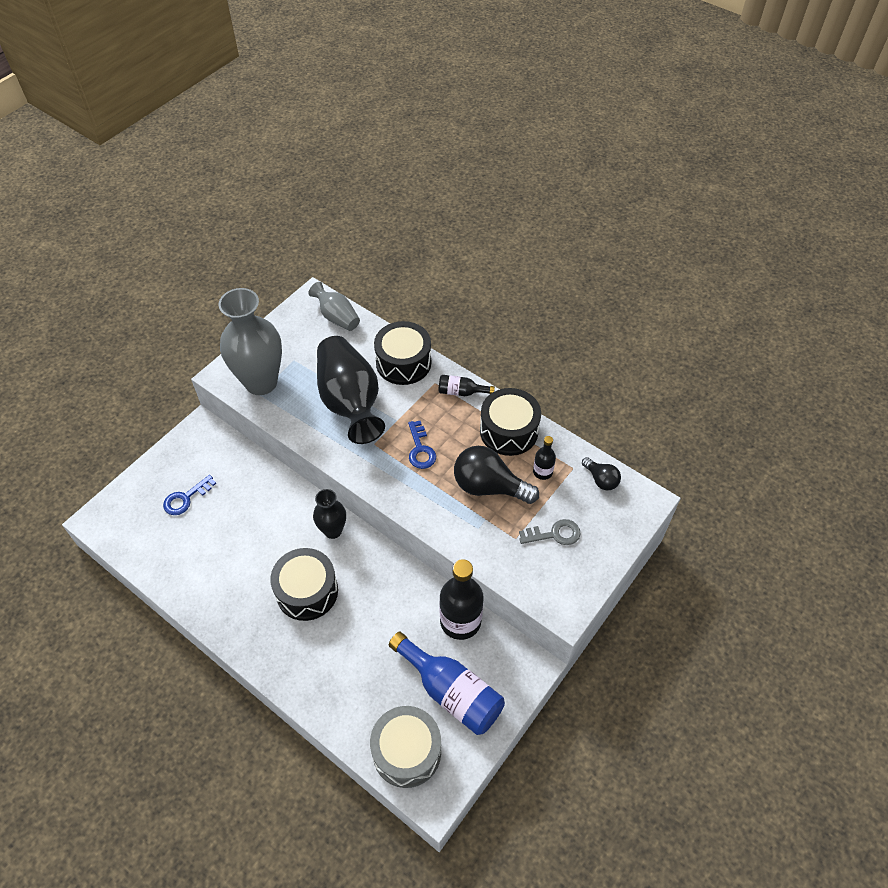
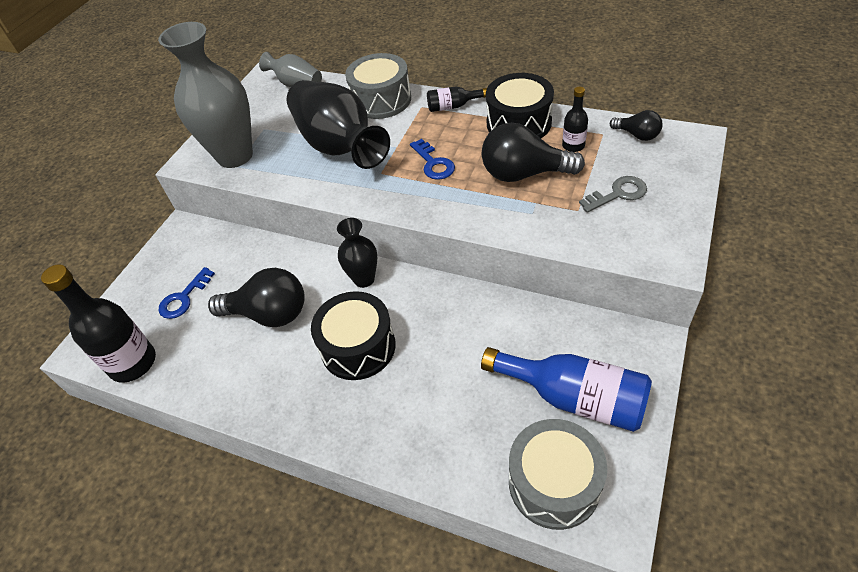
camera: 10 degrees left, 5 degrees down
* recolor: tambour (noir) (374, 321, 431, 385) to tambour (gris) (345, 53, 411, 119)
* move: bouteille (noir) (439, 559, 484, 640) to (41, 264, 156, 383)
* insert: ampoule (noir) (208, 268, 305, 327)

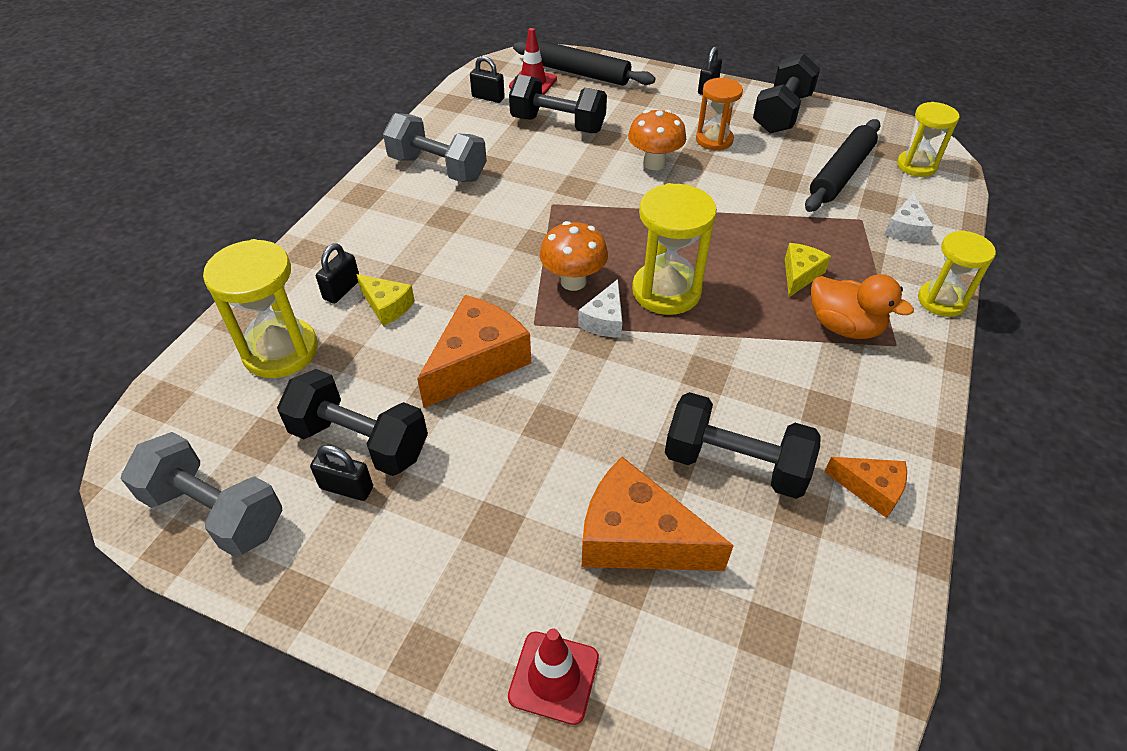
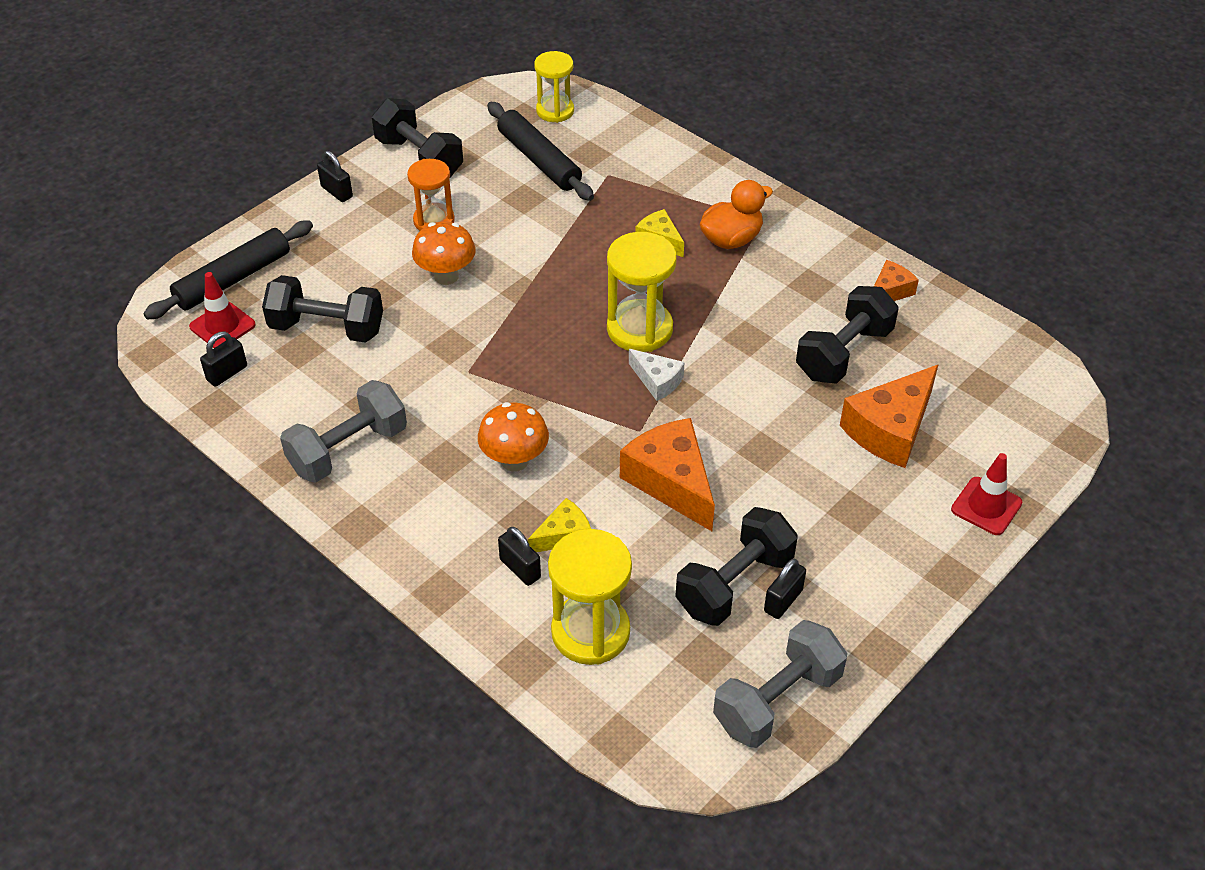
camera: 70 degrees left, 0 degrees up
* rotate: haltère (noir) (509, 74, 607, 133) = (262, 275, 383, 343) 60 degrees clockwise
* delete: fromage (blanc) (884, 193, 934, 243)
* move: champignon (orange) (539, 221, 608, 291) to (478, 402, 549, 472)
* delete: sablier (jaune) (918, 230, 996, 317)

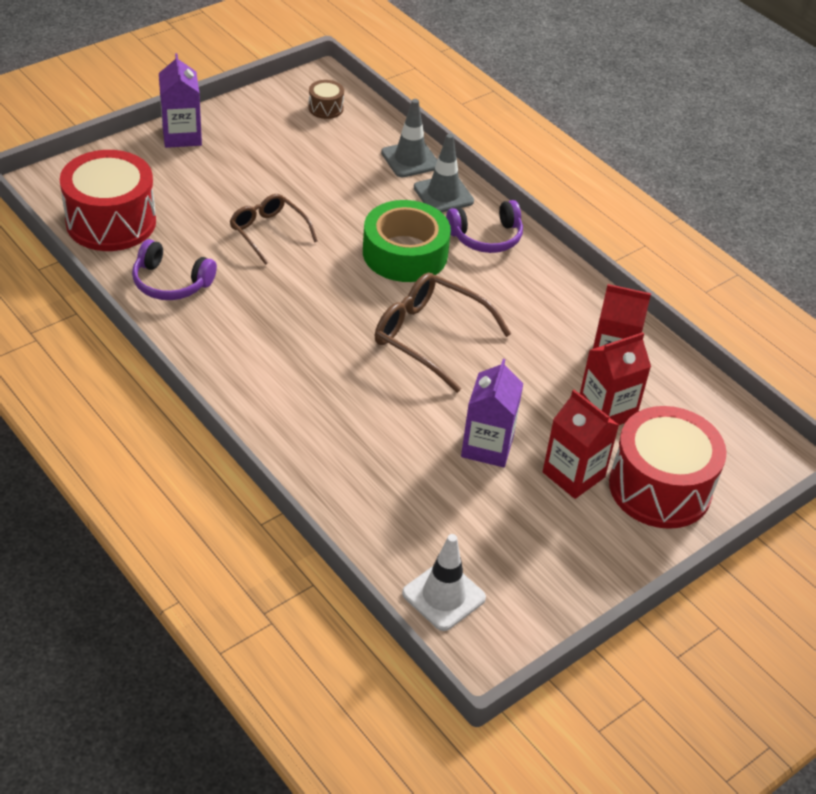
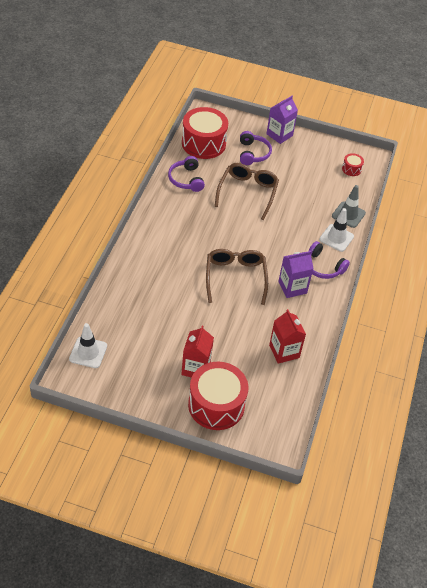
camera: 55 degrees right, 5 degrees up
* recolor: tambour (marron) (309, 80, 344, 119) to tambour (rouge) (342, 153, 364, 176)
* recolor: cône de chantier (gris) (414, 134, 474, 212) to cône de chantier (blanc) (319, 208, 354, 252)
* resize: lunettes (marron) (229, 194, 318, 265) = (215, 163, 279, 220) x1.51
* delete: ruban adhésif (vert) (363, 200, 451, 282)
* delete: brique de lait (rouge) (580, 332, 651, 425)
* move: brique de lait (violet) (461, 359, 524, 467) to (278, 251, 313, 298)
* insert: casque audio (violet) (240, 131, 272, 165)

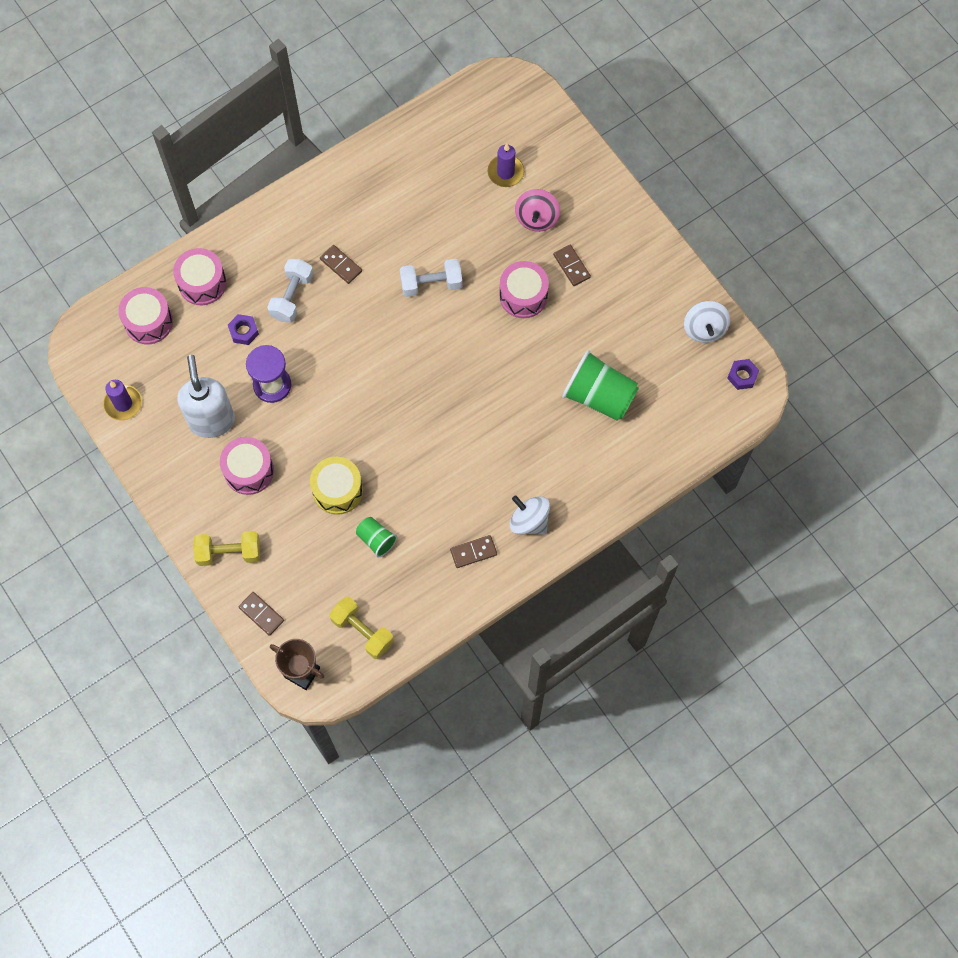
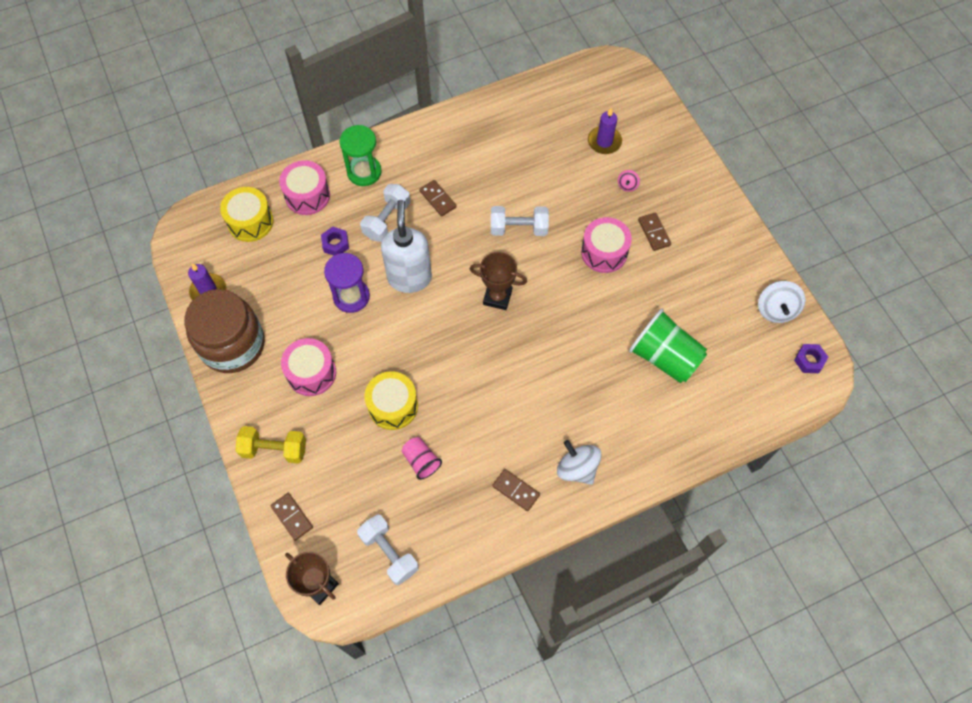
camera: 10 degrees right, 5 degrees down
* resize: toupie (rose) (515, 189, 560, 232) = (618, 170, 640, 192) x0.52
* recolor: tambour (rose) (118, 287, 173, 344) to tambour (jaune) (220, 187, 274, 242)
* move: distributeur de savon (blanc) (177, 355, 235, 438) to (381, 200, 432, 293)
* recolor: gobelet (vert) (356, 517, 397, 558) to gobelet (rose) (402, 437, 442, 480)
* rotate: domino (marron) (450, 535, 497, 568) = (492, 469, 540, 511) 45 degrees clockwise
* recolor: haltère (jaune) (329, 597, 394, 659) to haltère (blanc) (357, 514, 419, 585)
* insert: sablier (vert) (339, 125, 382, 186)
* insert: trophée (marron) (470, 252, 527, 310)
* insert: bocal (marron) (184, 289, 265, 373)

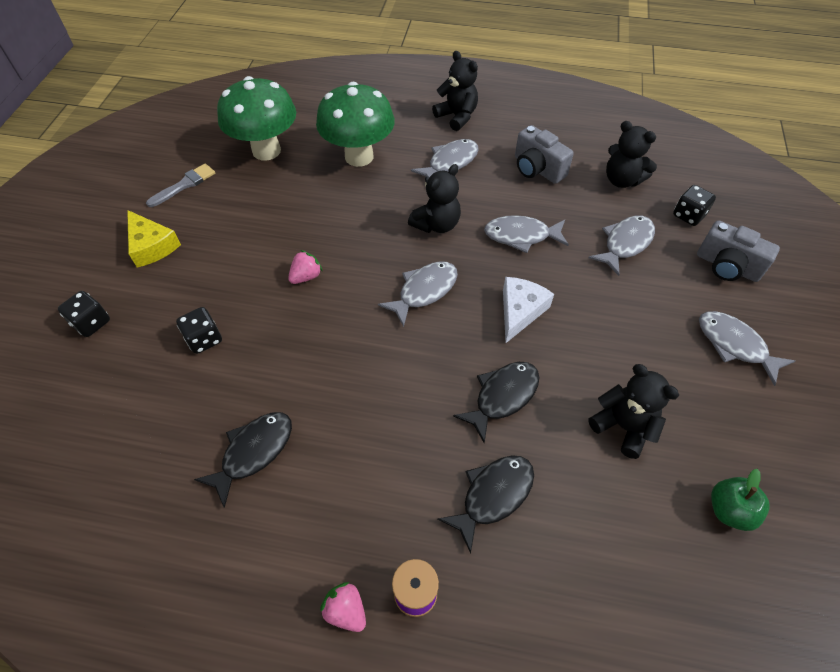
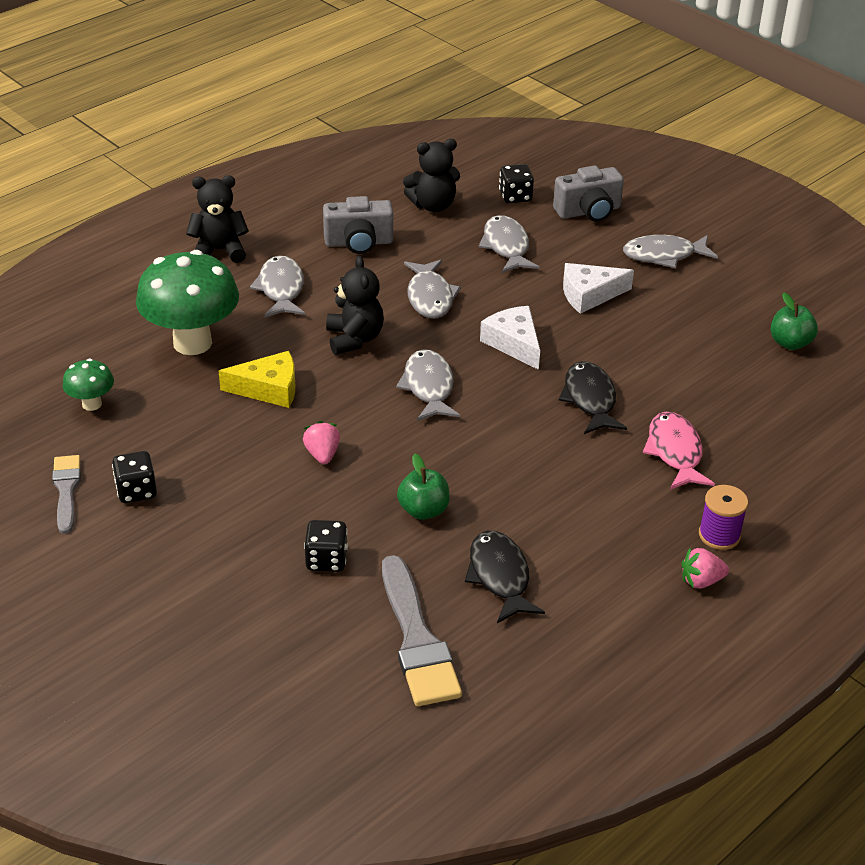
camera: 55 degrees left, 15 degrees down
* resize: champignon (vert) (217, 76, 296, 160) = (62, 359, 114, 411) x0.48
* move: fromage (jaune) (127, 210, 181, 268) to (219, 351, 295, 408)
* rotate: poisson (gris) (484, 215, 569, 253) = (404, 259, 461, 318) 45 degrees counterclockwise
* move: dé (noir) (58, 291, 110, 337) to (112, 451, 157, 503)
* delete: ours en peluche (noir) (588, 364, 679, 459)
* recolor: poisson (noir) (437, 455, 534, 554) to poisson (rose) (643, 412, 715, 490)
* insert: fromage (blanc) (563, 263, 634, 314)
* insert: pomme (vert) (397, 454, 450, 520)
* insert: pinceau (gris) (382, 555, 462, 706)

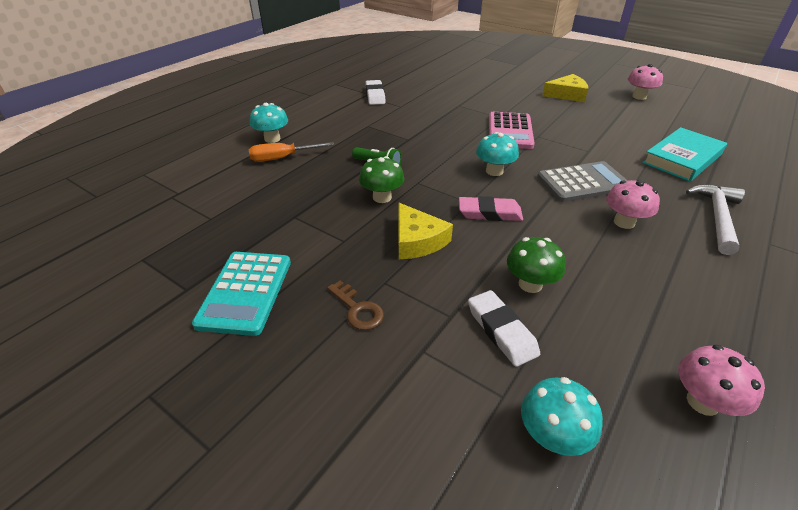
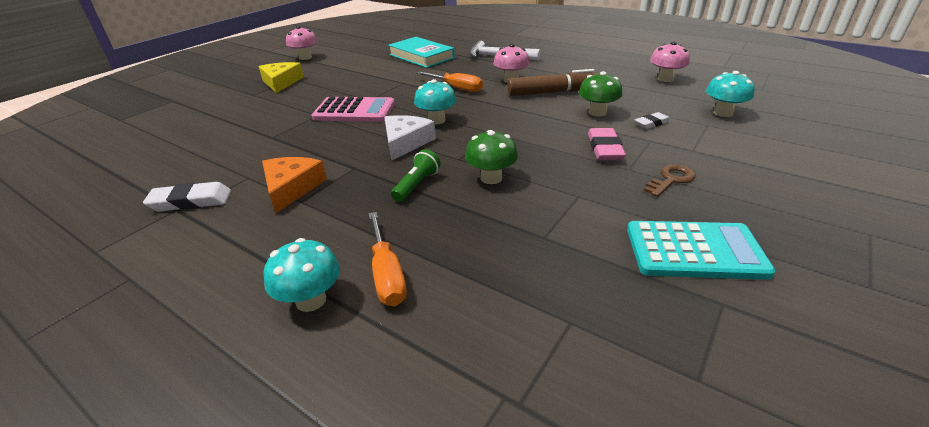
camera: 90 degrees left, 5 degrees down
* replace: calculatrice (gris) (537, 161, 628, 202) to tournevis (orange) (417, 71, 483, 92)
* move: gomme (rose) (459, 196, 523, 221) to (588, 128, 626, 160)
* delete: fromage (jaune) (399, 203, 453, 259)
* resize: gomme (blanc) (468, 290, 540, 367) = (634, 112, 671, 129) x0.64
* insert: feutre (marron) (507, 69, 599, 96)
* insert: fromage (blanc) (384, 115, 436, 161)
* insert: fromage (orange) (262, 157, 327, 213)

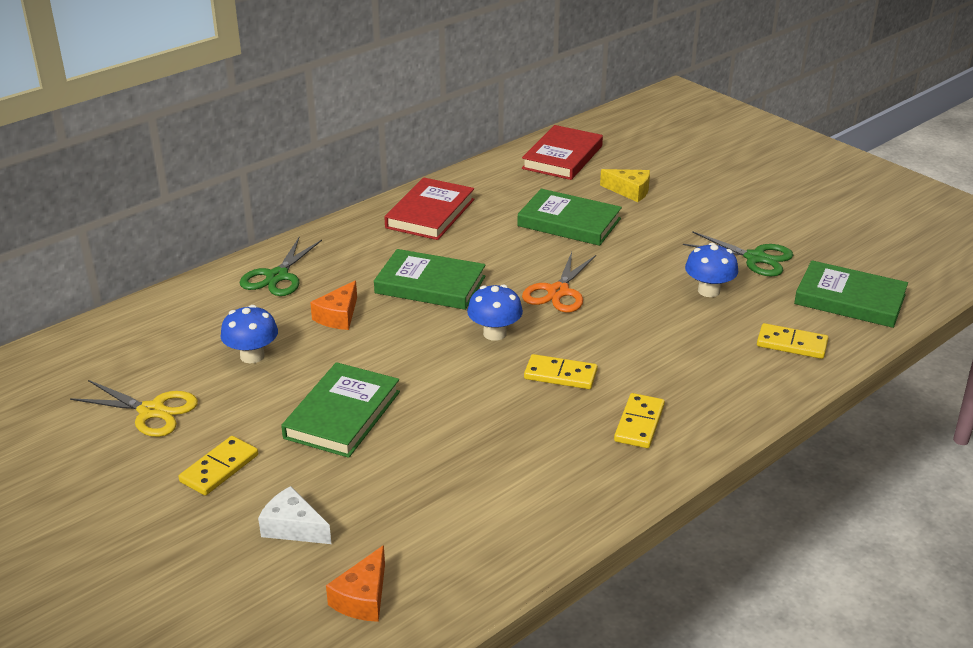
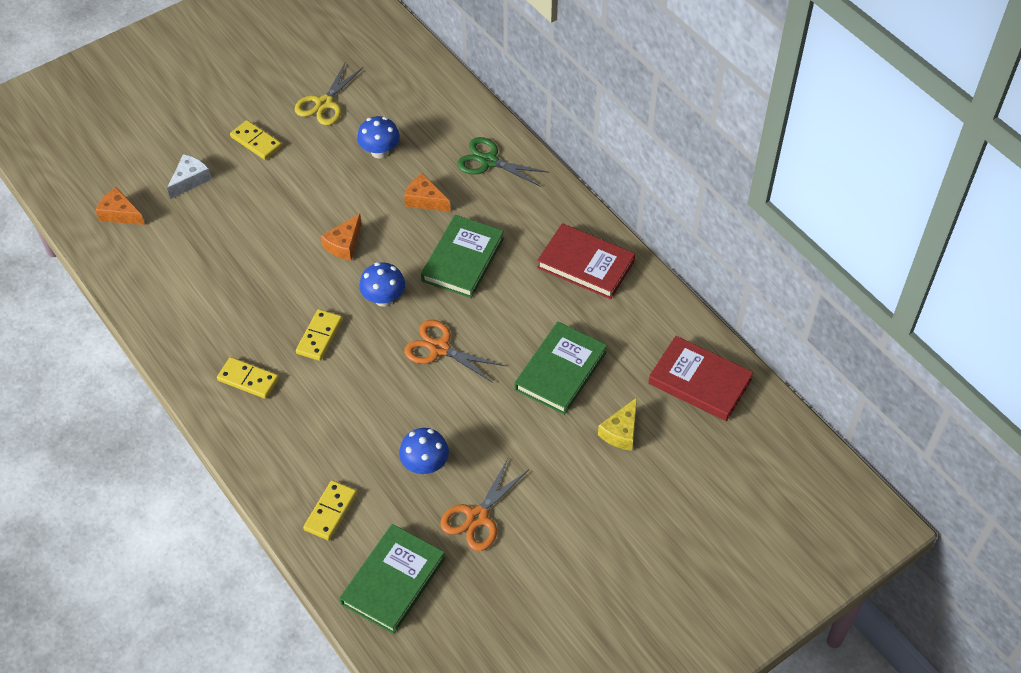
camera: 95 degrees right, 20 degrees up
* recolor: ciseaux (vert) (683, 231, 793, 276) to ciseaux (orange) (440, 459, 528, 551)
* delete: livre (vert) (281, 362, 400, 458)
* insert: fromage (orange) (321, 214, 362, 261)

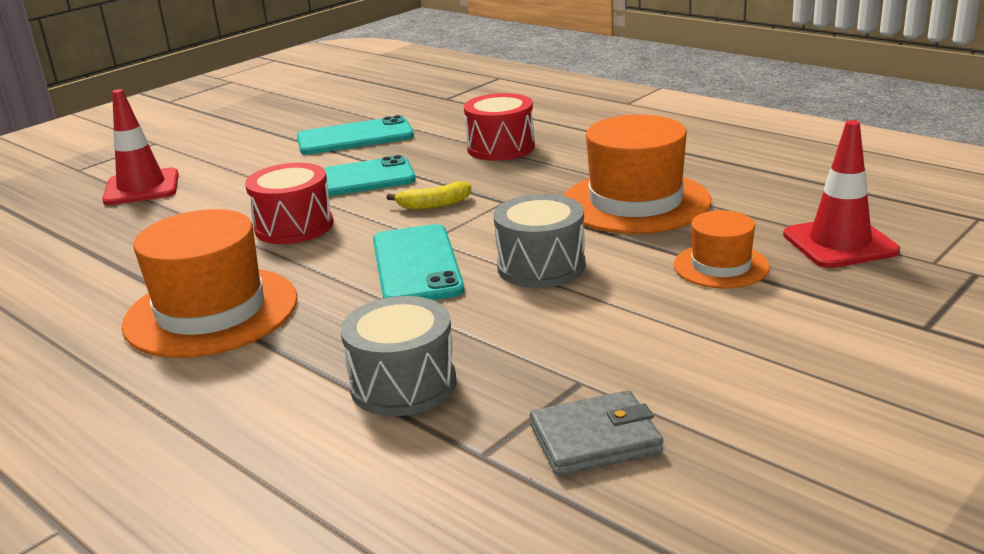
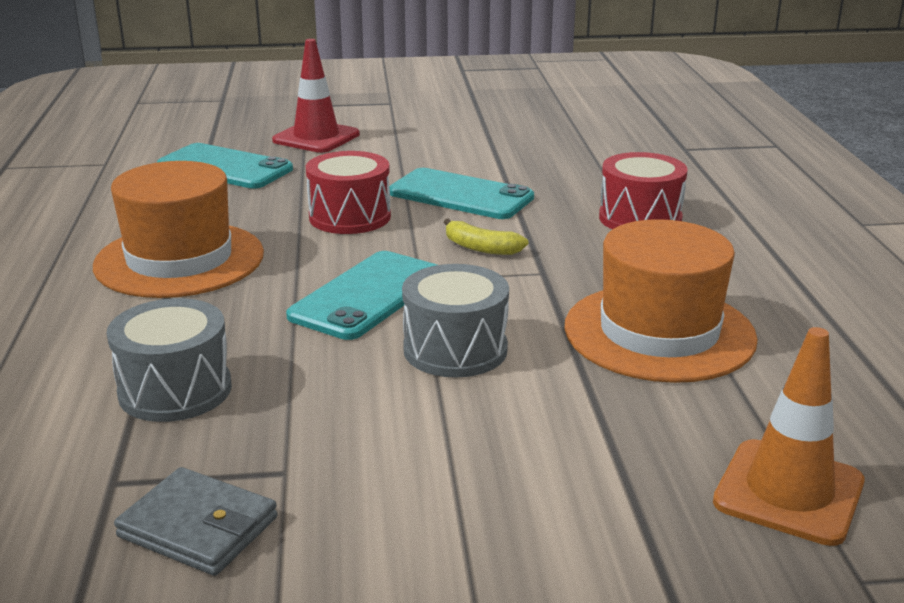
camera: 40 degrees right, 0 degrees up
* move: téléphone (turquoise) (297, 115, 414, 155) to (157, 143, 293, 189)
* recolor: cône de chantier (rouge) (783, 120, 900, 268) to cône de chantier (orange) (713, 327, 865, 546)
* delete: chapeau (orange) (674, 210, 770, 288)

